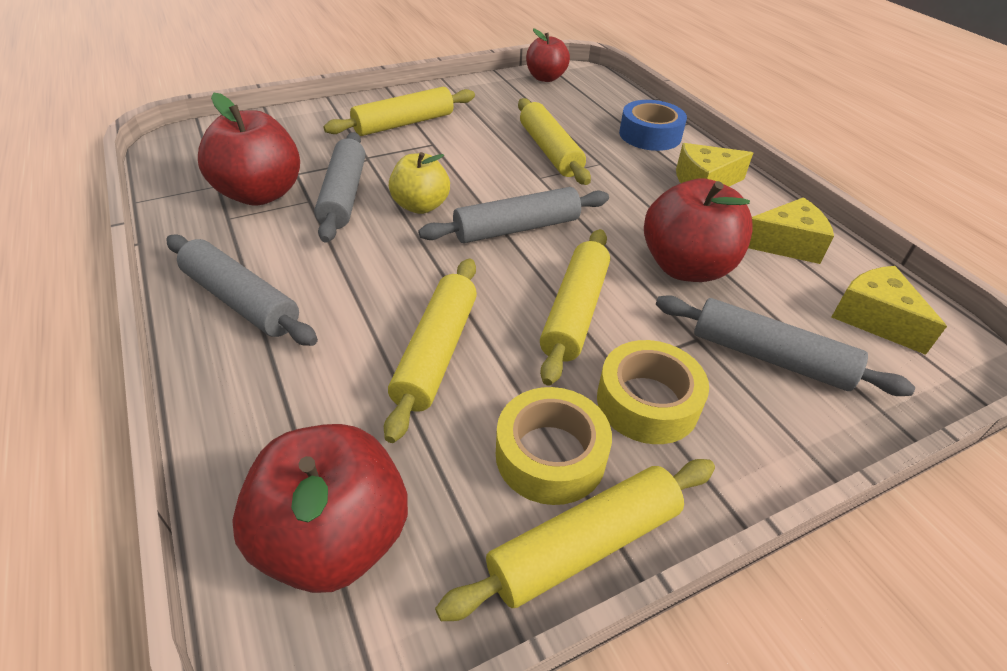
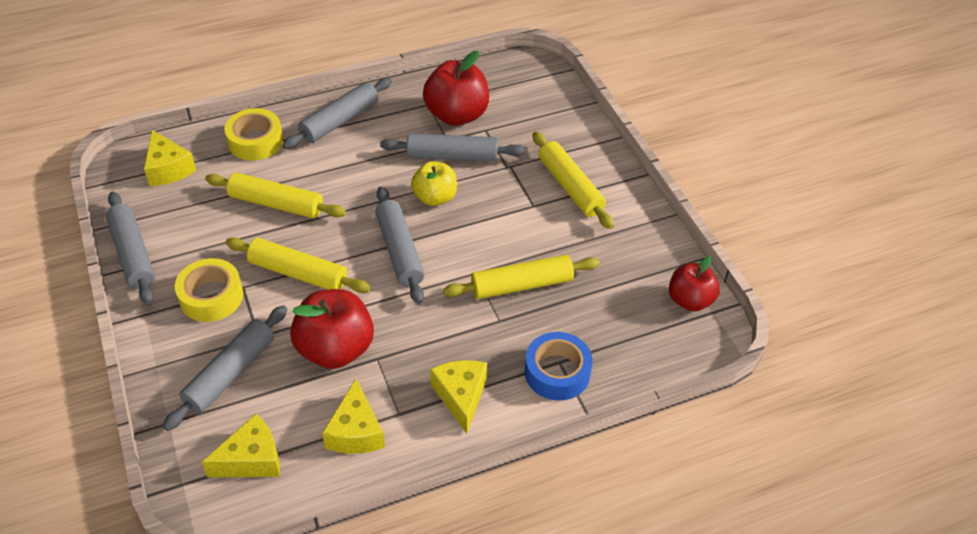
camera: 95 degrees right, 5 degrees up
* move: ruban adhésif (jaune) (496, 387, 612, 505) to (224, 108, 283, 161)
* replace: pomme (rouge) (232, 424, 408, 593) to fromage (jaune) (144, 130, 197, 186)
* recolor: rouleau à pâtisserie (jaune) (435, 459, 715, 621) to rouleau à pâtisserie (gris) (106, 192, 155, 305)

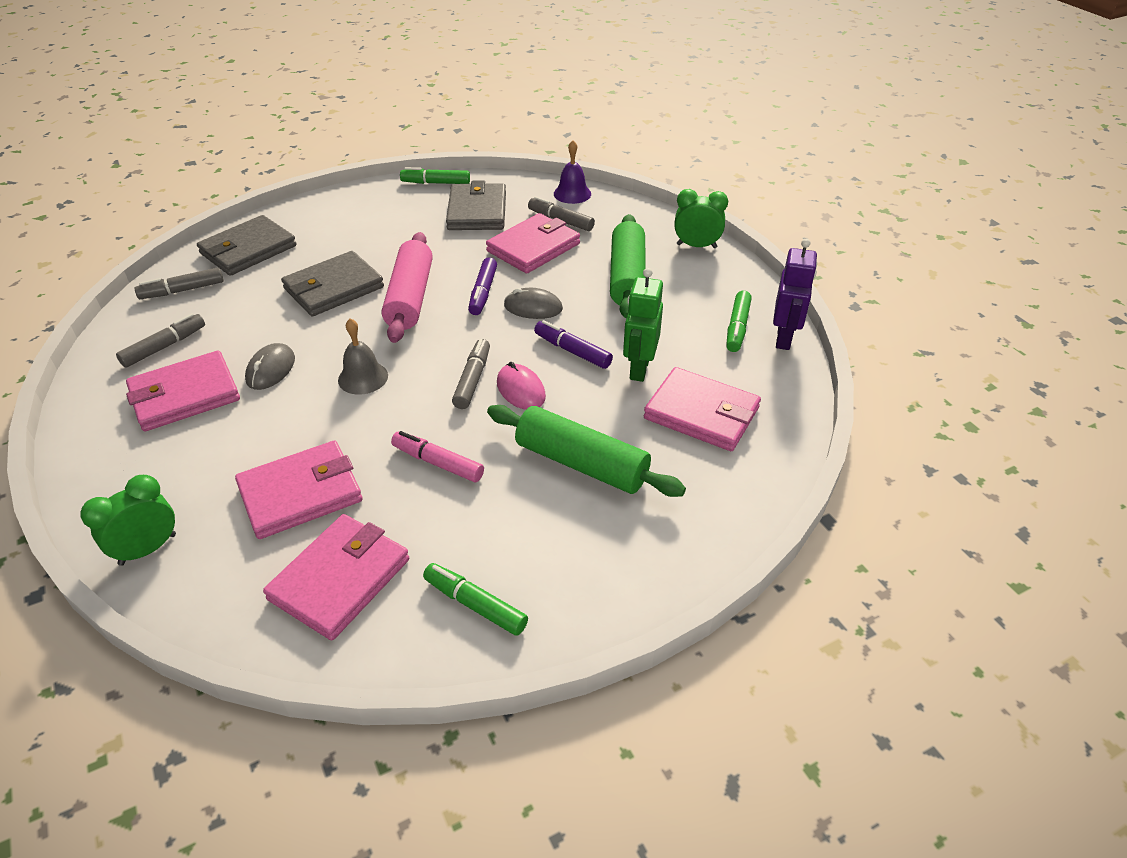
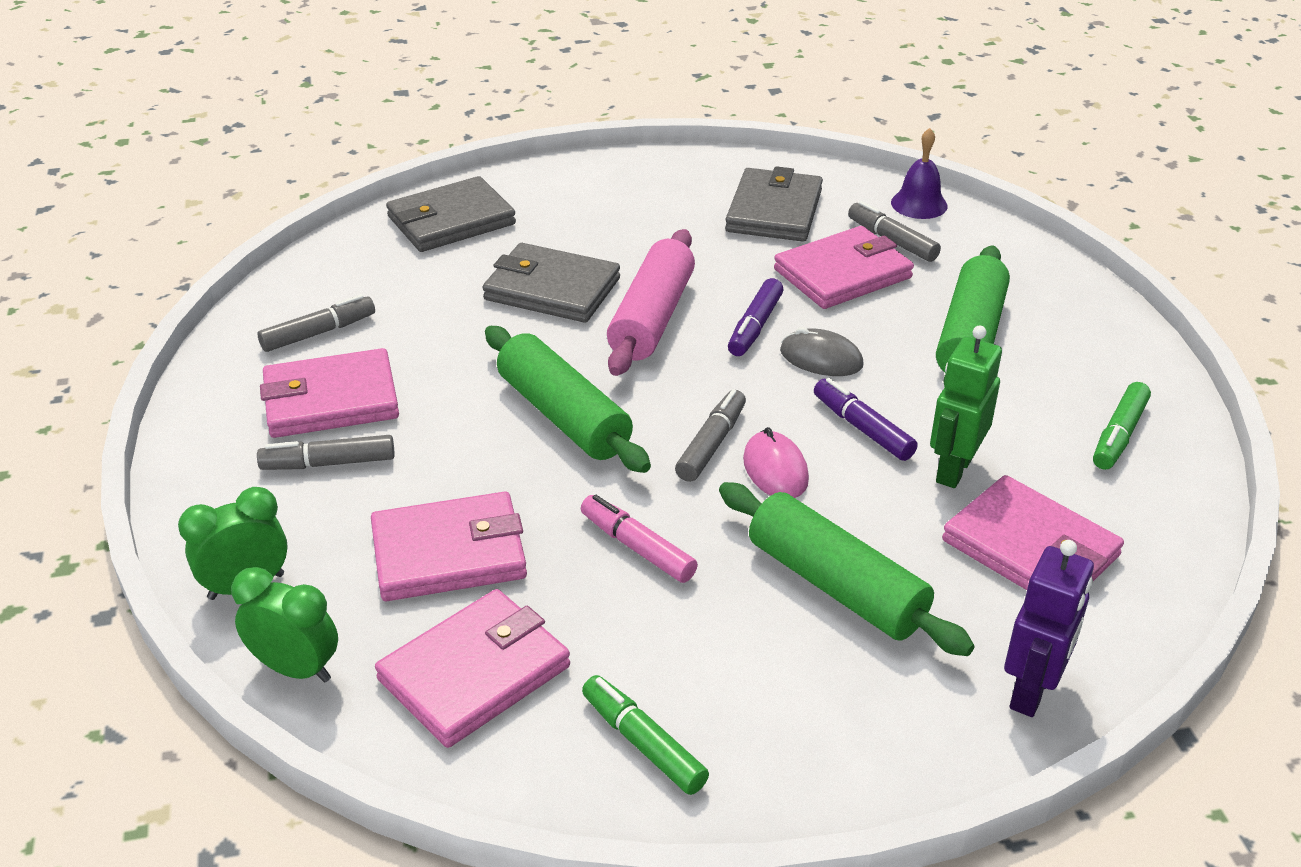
camera: 15 degrees right, 5 degrees down
* delete: feutre (vert) (400, 167, 470, 184)
* move: réveil (vert) (674, 189, 728, 248) to (231, 567, 338, 683)
* move: robot (violet) (773, 239, 817, 350) to (1004, 540, 1094, 717)
* rotate: portefeuille (gris) (281, 251, 384, 316) = (482, 243, 620, 323) 45 degrees clockwise
* move: feutre (gris) (135, 267, 224, 299) to (257, 435, 395, 470)
* replace: cloche (gris) (338, 318, 388, 395) to rouleau à pâtisserie (vert) (485, 326, 651, 473)
* delete: souris (gris) (245, 343, 295, 390)

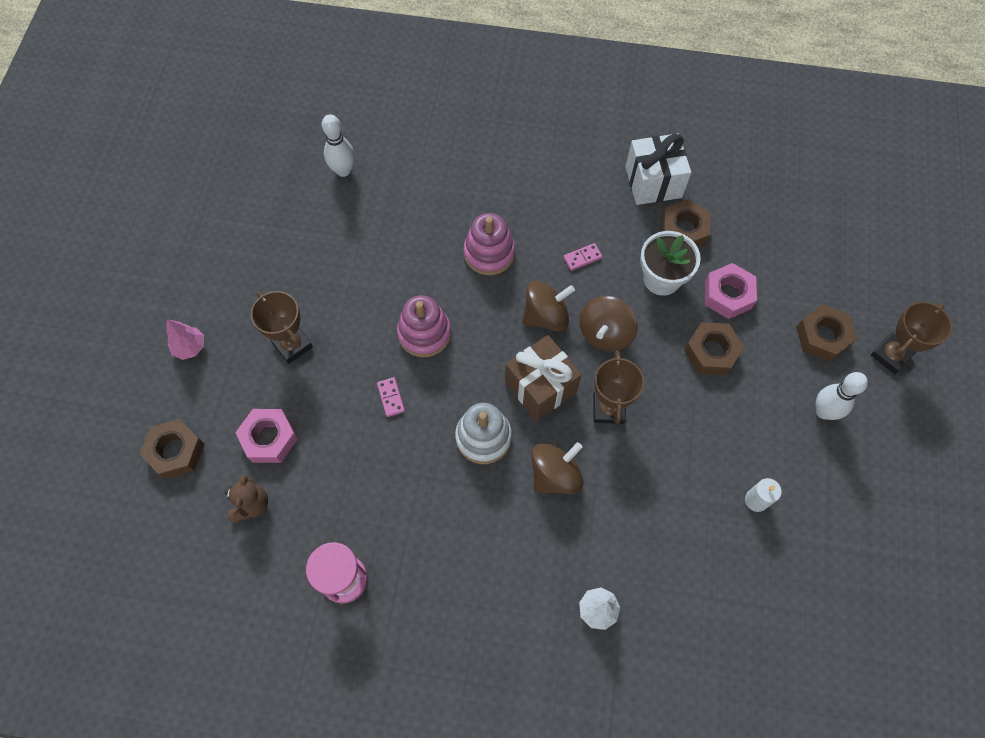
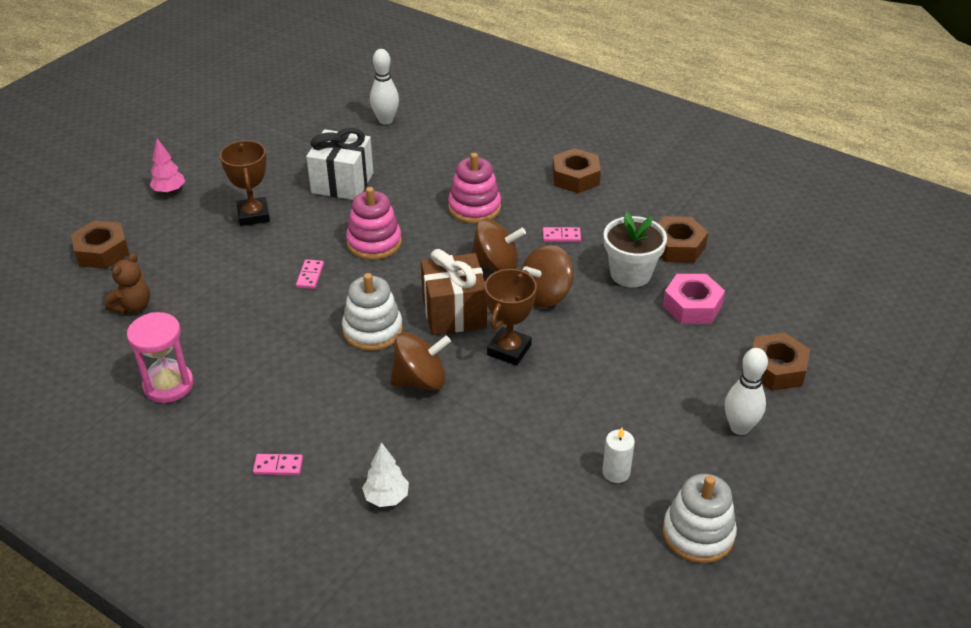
camera: 25 degrees right, 25 degrees down
* move: cadeau (blanc) (625, 133, 691, 205) to (306, 128, 373, 200)
* delete: trophée (marron) (871, 302, 952, 374)
* move: écrou (marron) (684, 322, 744, 375) to (553, 148, 601, 193)
* delete: écrou (rose) (235, 409, 298, 463)
* insert: domino (rose) (253, 454, 303, 475)
* insert: jouet à empiler (blanc) (663, 474, 737, 563)

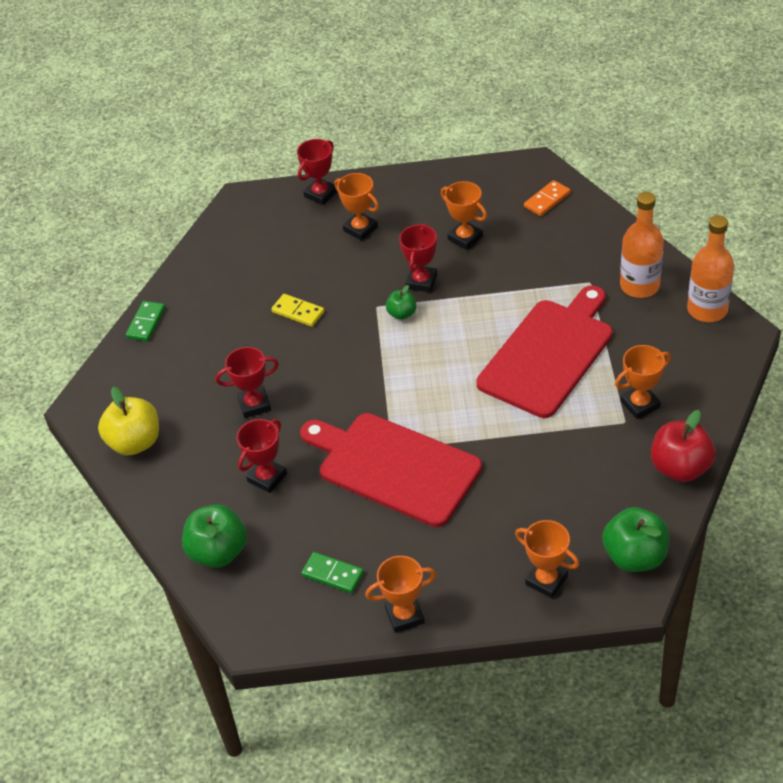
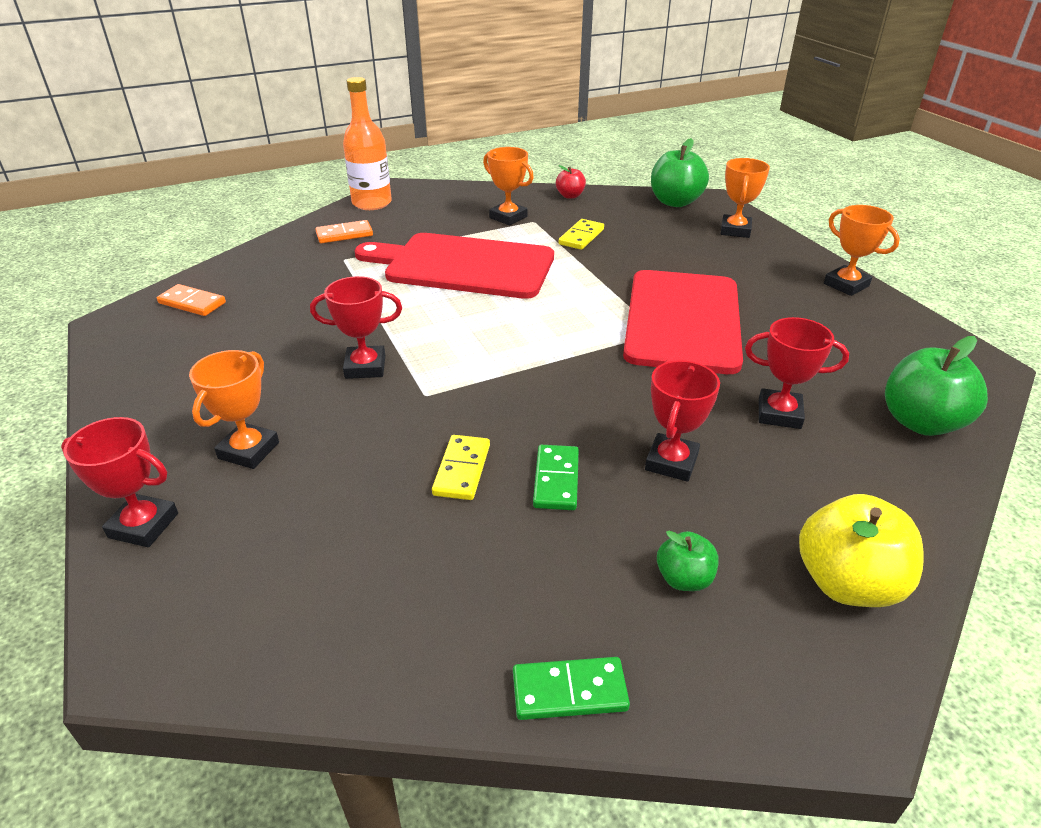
camera: 115 degrees left, 10 degrees down
* delete: trophée (orange) (441, 181, 487, 250)
* replace: bouteille (orange) (620, 192, 664, 298) to domino (orange) (315, 220, 373, 243)
* move: pomme (vert) (386, 285, 416, 320) to (657, 531, 718, 591)
* rotate: trophée (rouge) (216, 347, 279, 418) = (645, 360, 720, 482) 60 degrees clockwise
* resize: pomme (rouge) (651, 410, 716, 482) = (556, 165, 586, 199) x0.54
* move: domino (vert) (301, 552, 364, 593) to (533, 445, 579, 510)
* insert: domino (jaune) (559, 219, 604, 250)

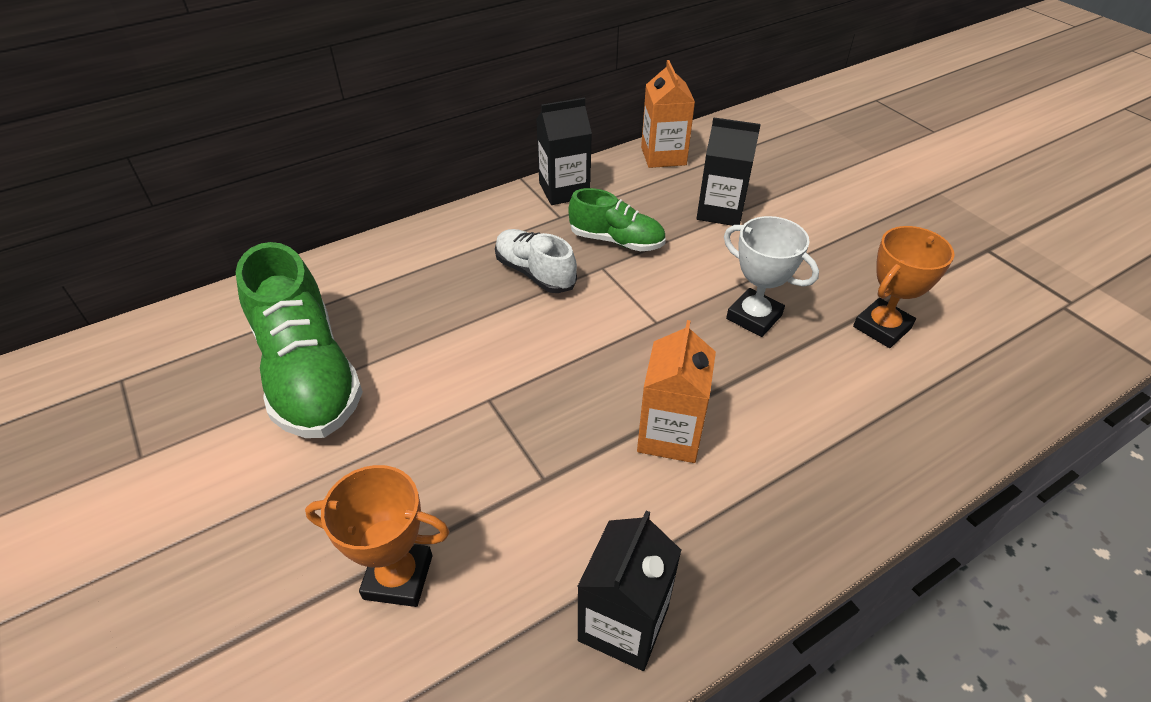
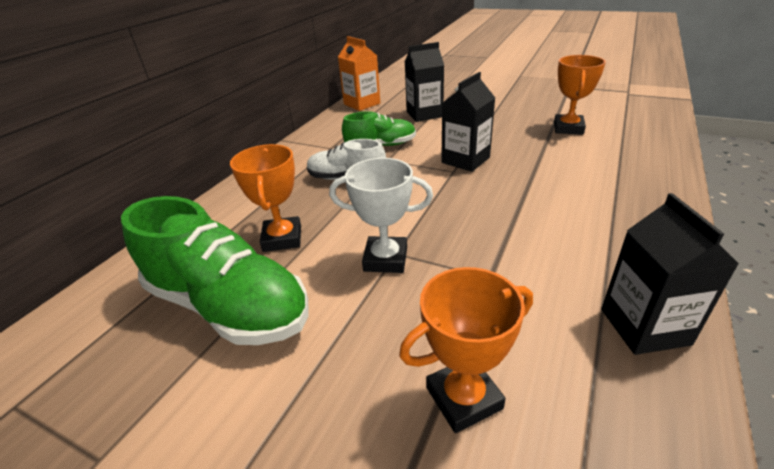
camera: 30 degrees left, 10 degrees down
* move: brique de lait (noir) (536, 98, 592, 205) to (441, 72, 495, 172)
* move: trophée (blanc) (724, 216, 819, 337) to (329, 158, 433, 273)
* delete: brique de lait (orange) (637, 320, 716, 463)
* insert: trophée (orange) (230, 144, 301, 252)

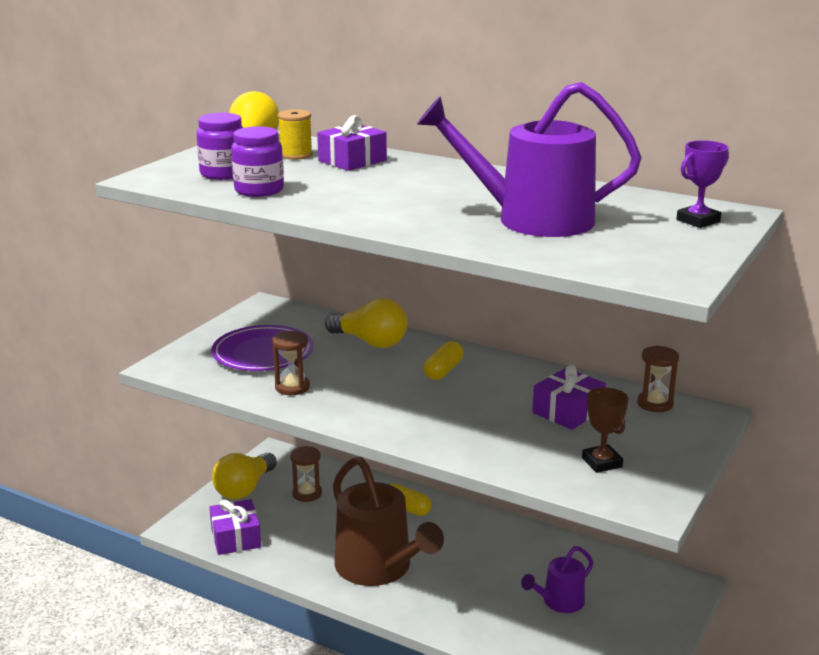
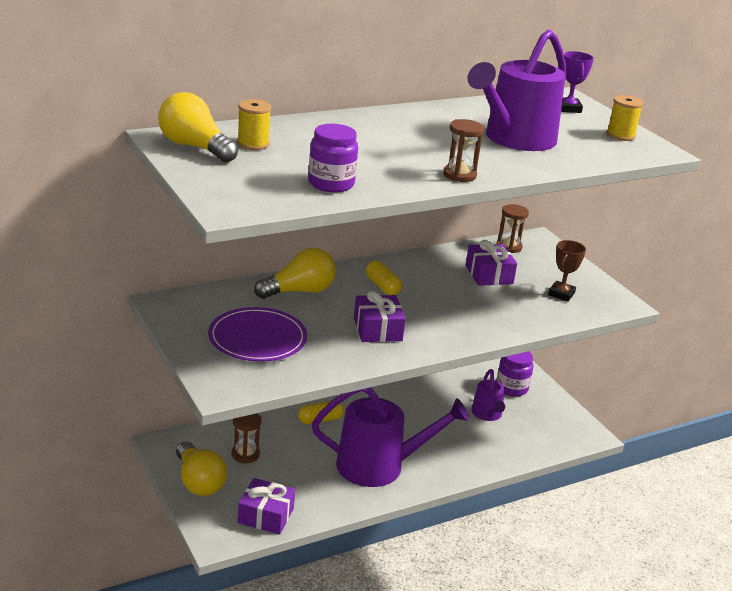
camera: 60 degrees left, 5 degrees up
* move: bocal (violet) (196, 113, 243, 180) to (497, 352, 534, 397)
* move: cadeau (violet) (317, 115, 387, 171) to (354, 291, 406, 342)
* move: sablier (marron) (272, 331, 310, 395) to (443, 119, 484, 182)
* rotate: trophée (marron) (582, 388, 628, 473) = (548, 240, 586, 302) 75 degrees counterclockwise
* recolor: arrosoir (marron) (333, 457, 444, 586) to arrosoir (violet) (312, 387, 469, 487)
* insert: bobine (jaune) (606, 95, 643, 141)

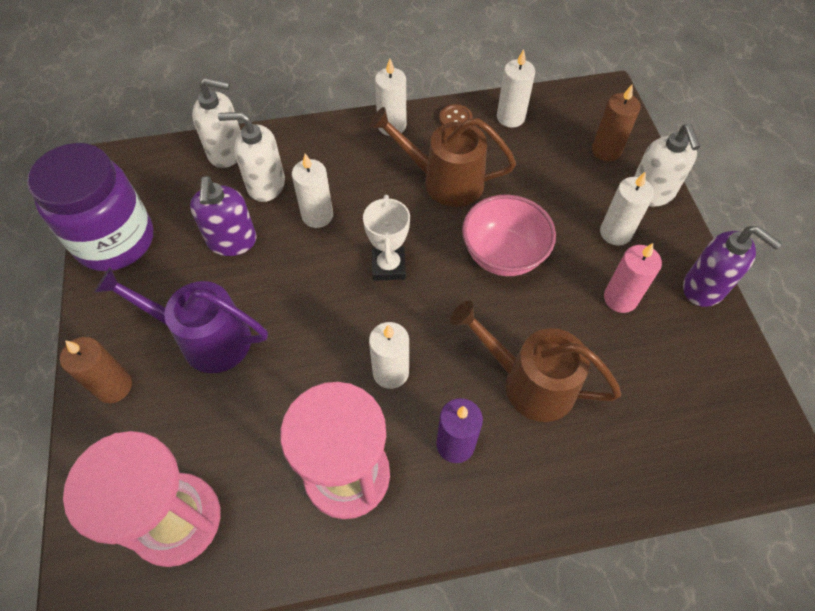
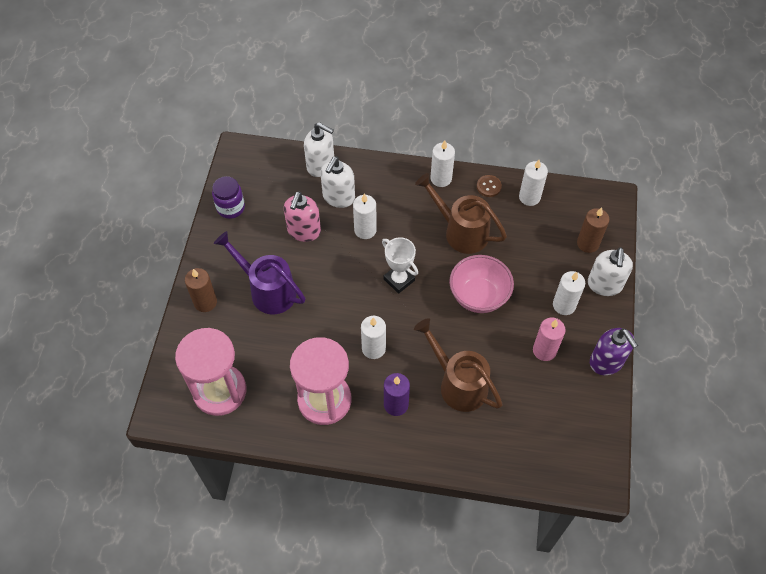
camera: 20 degrees right, 0 degrees up
* rotate: distributeur de savon (blanc) (218, 112, 285, 202) = (320, 157, 355, 208) 90 degrees counterclockwise
* resize: bocal (violet) (27, 143, 153, 271) = (212, 176, 245, 219) x0.53
* recolor: distributeur de savon (violet) (190, 176, 257, 256) to distributeur de savon (rose) (284, 192, 321, 242)
* rotate: trophée (blanc) (363, 195, 410, 281) = (382, 237, 418, 294) 60 degrees counterclockwise

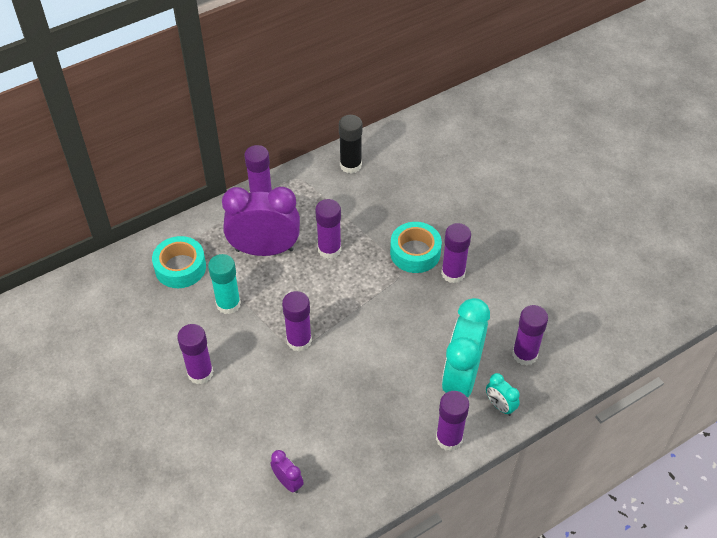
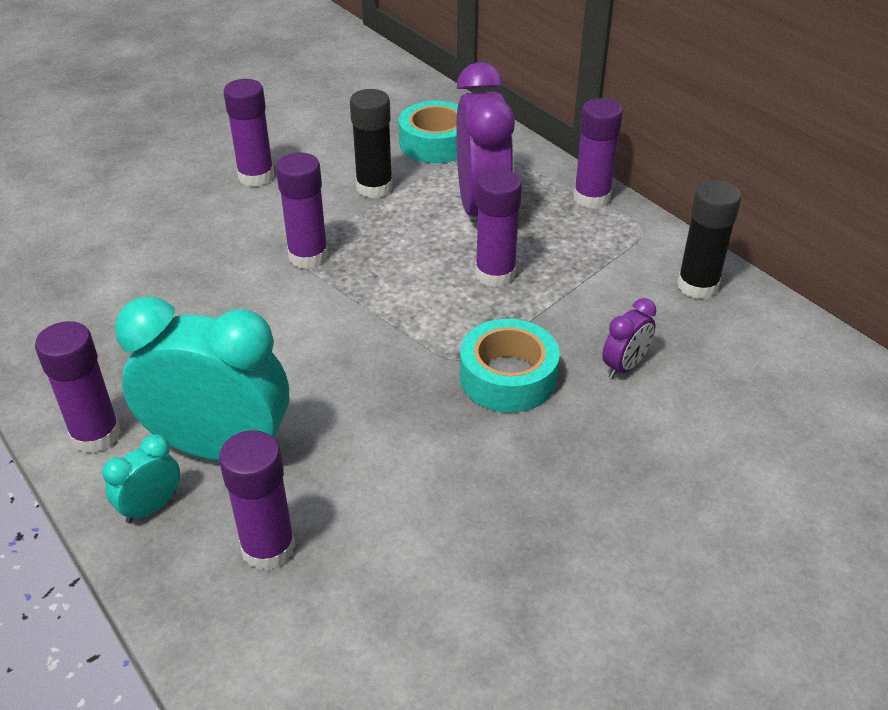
camera: 85 degrees right, 10 degrees down
* delete: bâton de colle (violet) (441, 223, 471, 283)
* recolor: bâton de colle (turquoise) (208, 254, 241, 314) to bâton de colle (noir) (350, 89, 393, 198)
* move: réveil (violet) (271, 450, 304, 493) to (602, 298, 656, 379)

